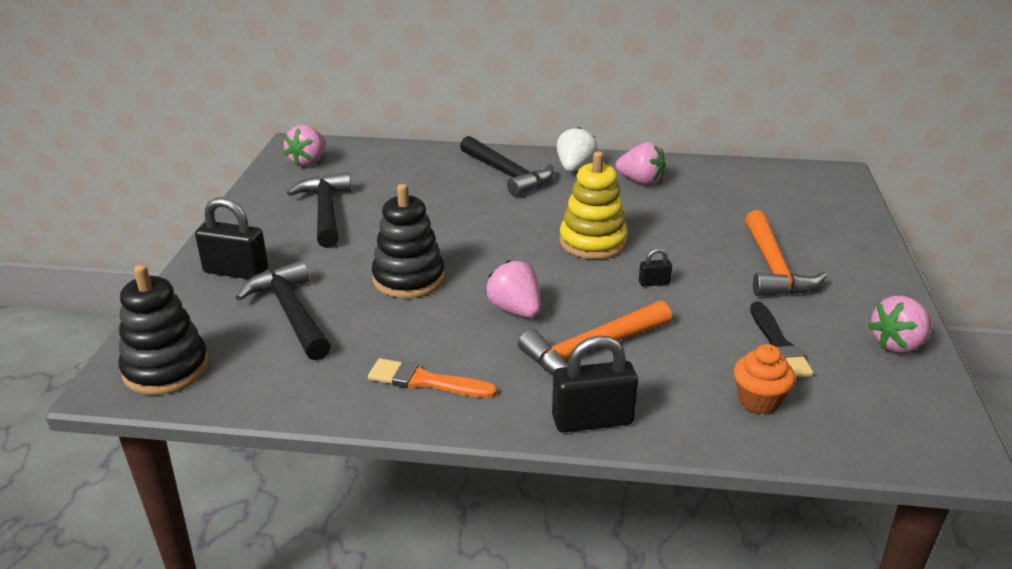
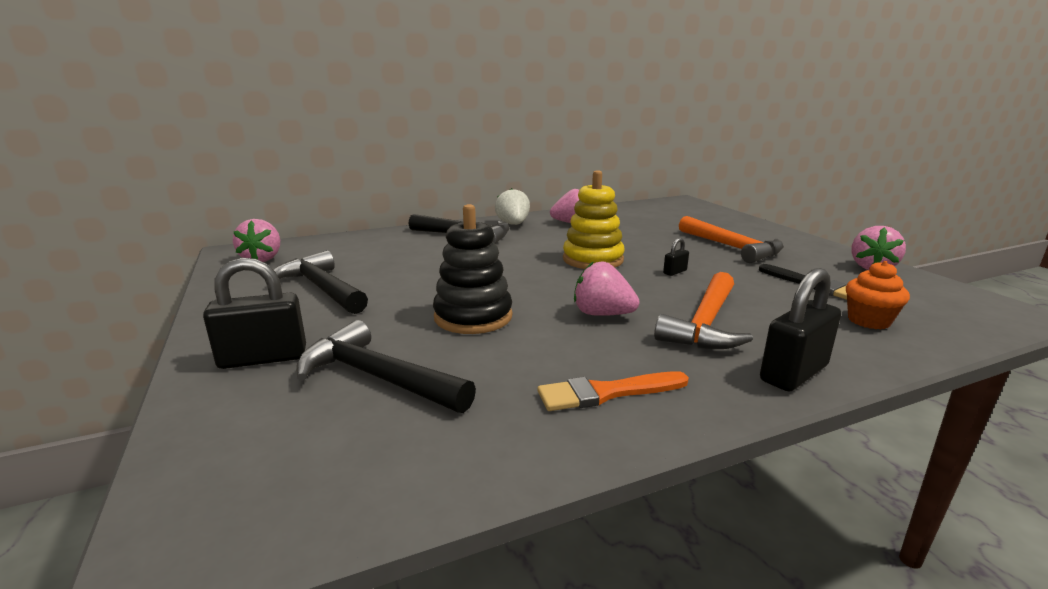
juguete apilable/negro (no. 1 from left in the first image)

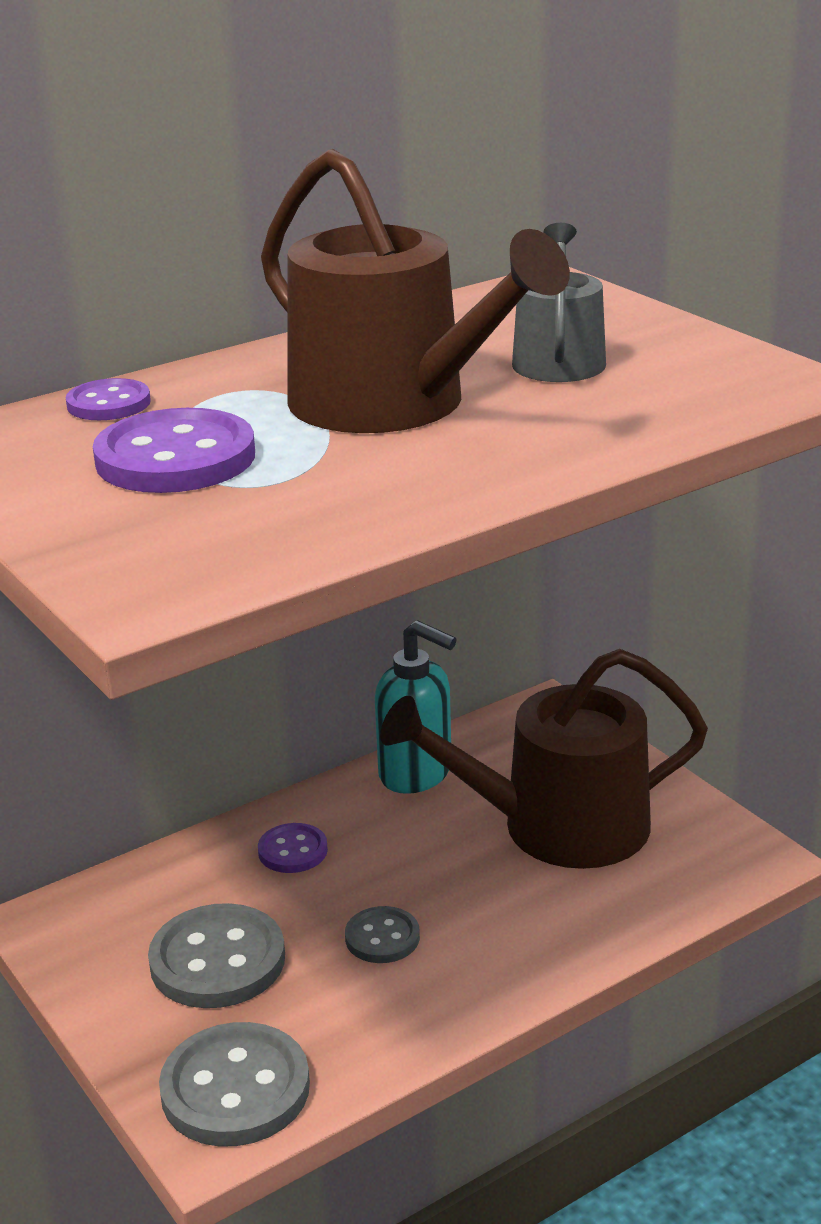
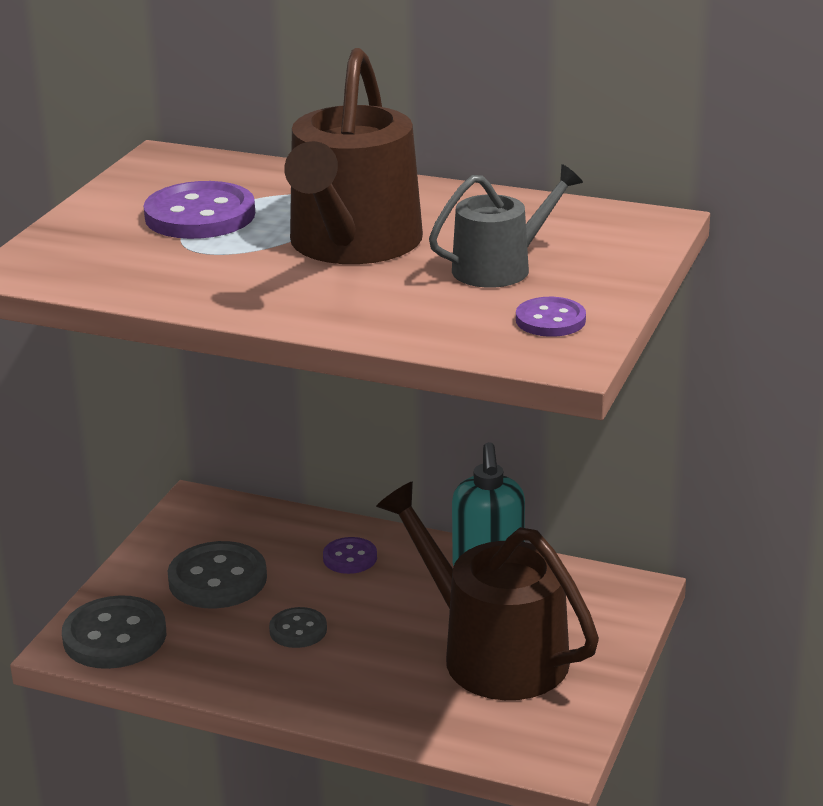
botón/morado (no. 3 from left)

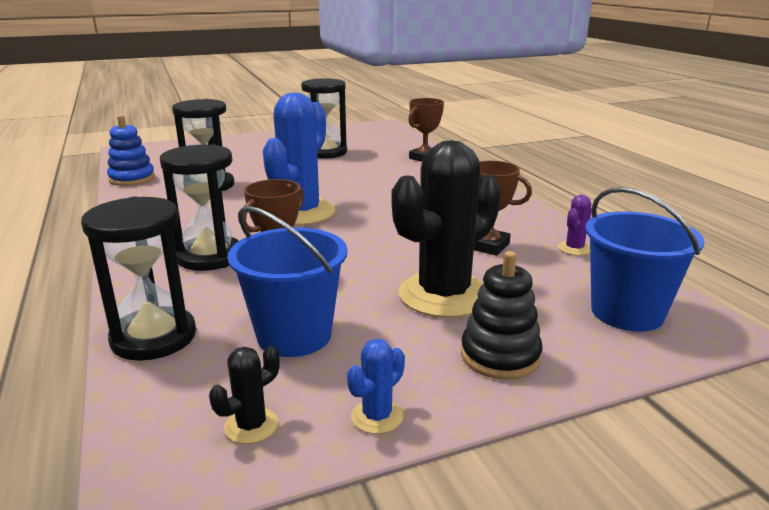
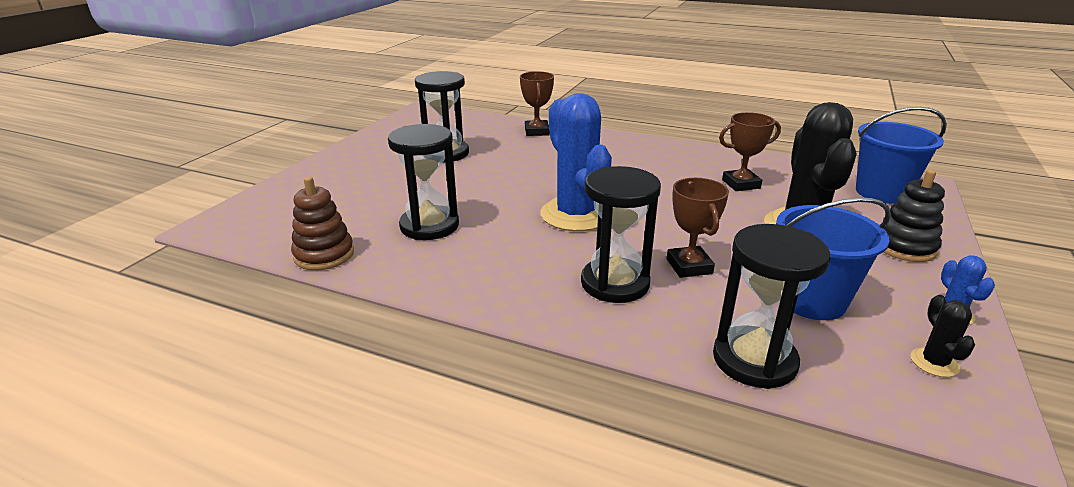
juguete apilable/marrón
cactus/morado

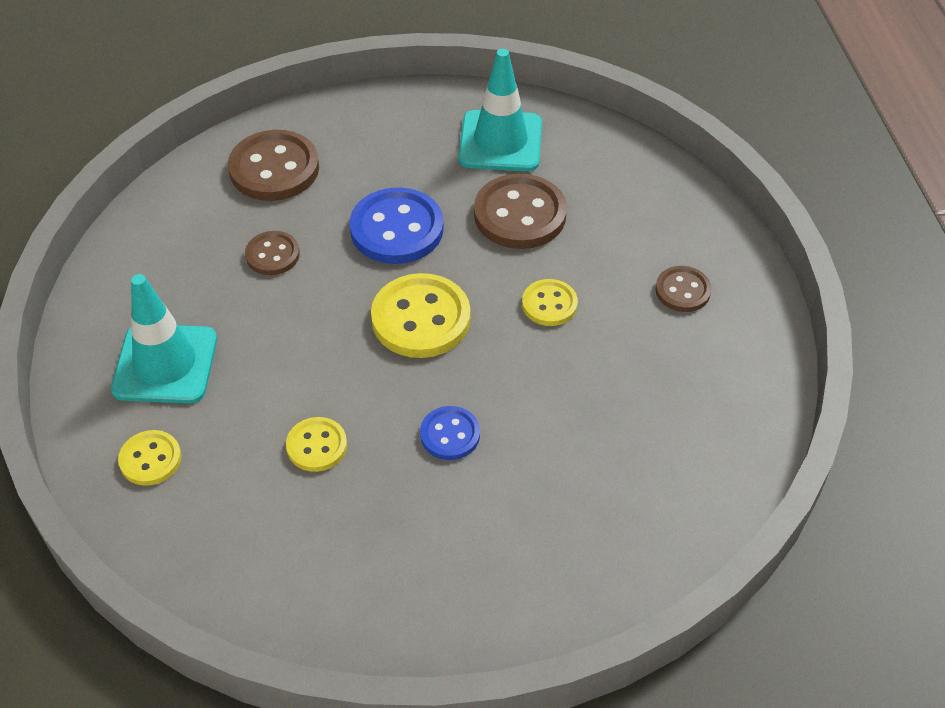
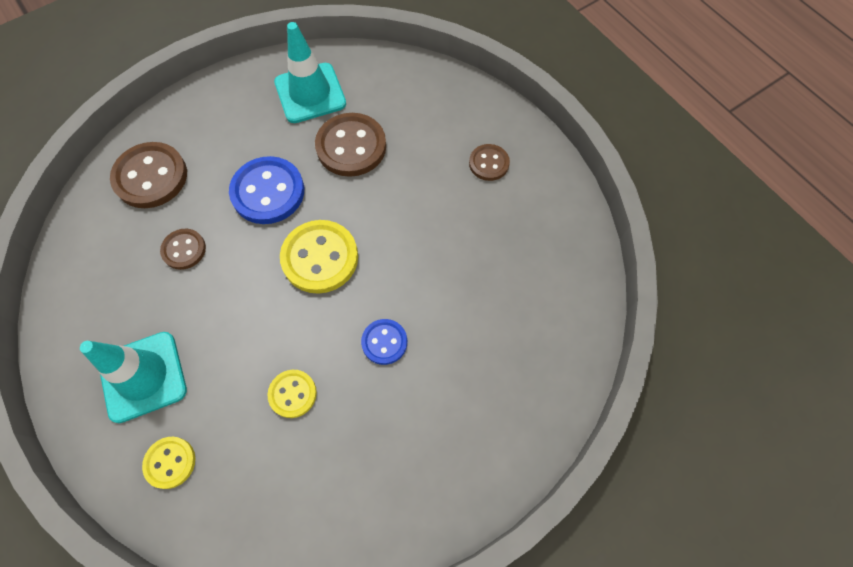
botón/amarillo (no. 4 from left in the first image)

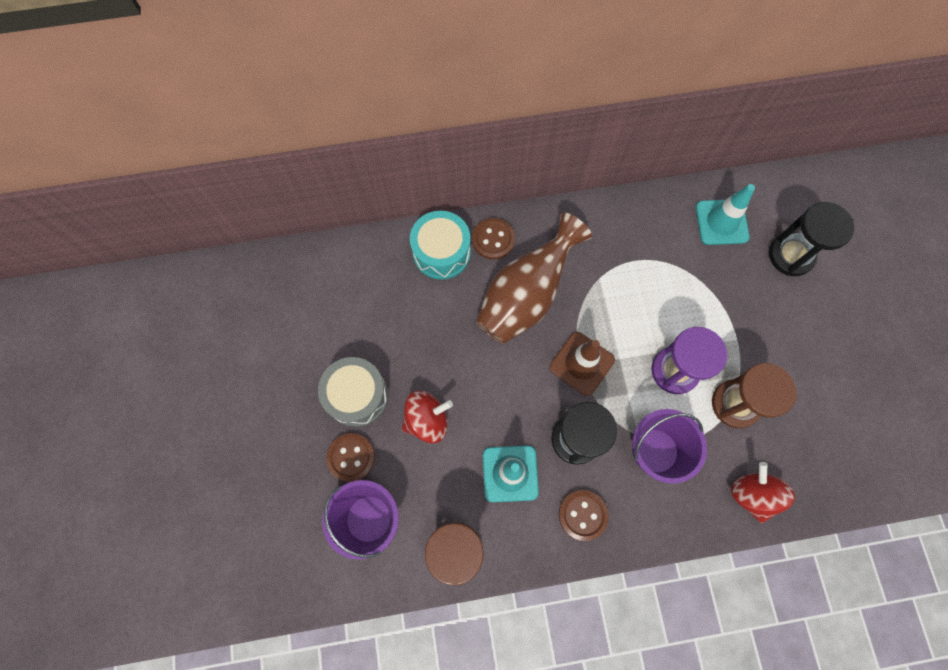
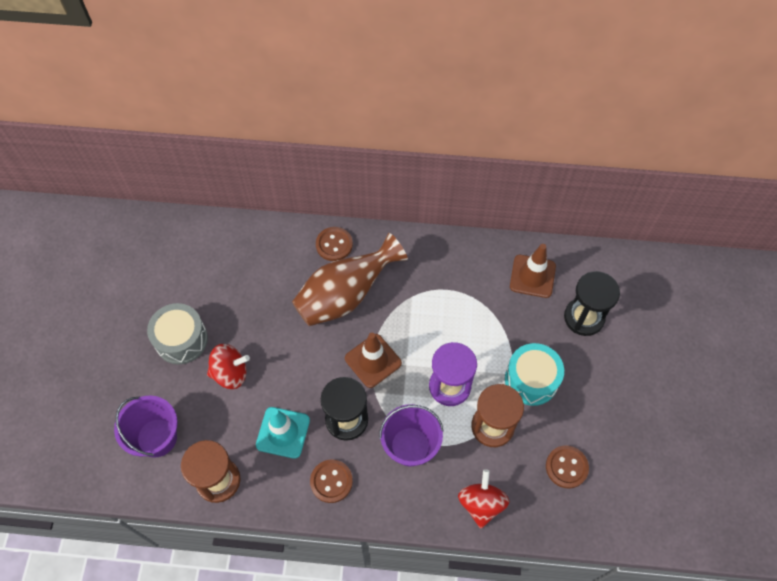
botón/marrón (no. 3 from left)
tambor/turquesa
cono de tráfico/marrón (no. 2 from left)

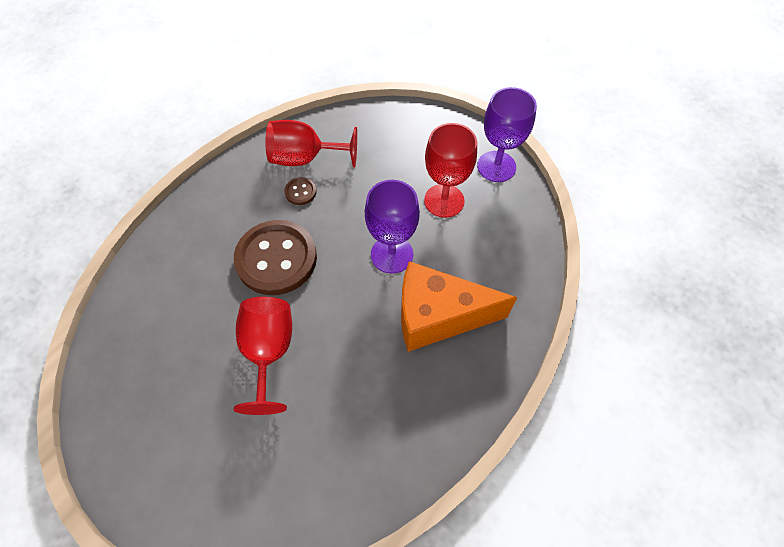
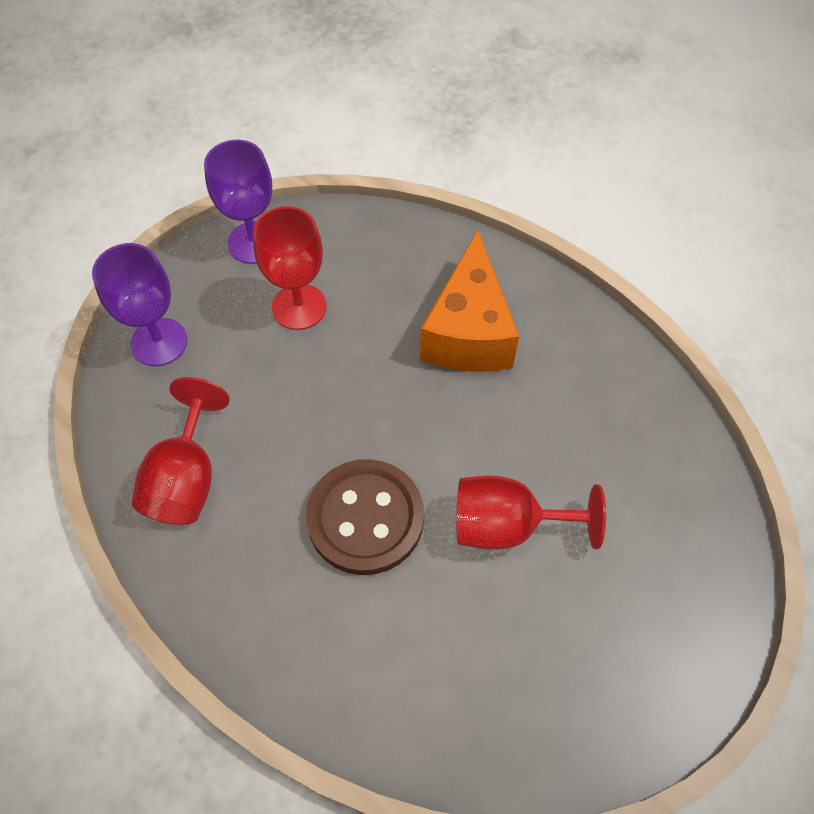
botón/marrón (no. 2 from left in the first image)
copa/morado (no. 1 from left)

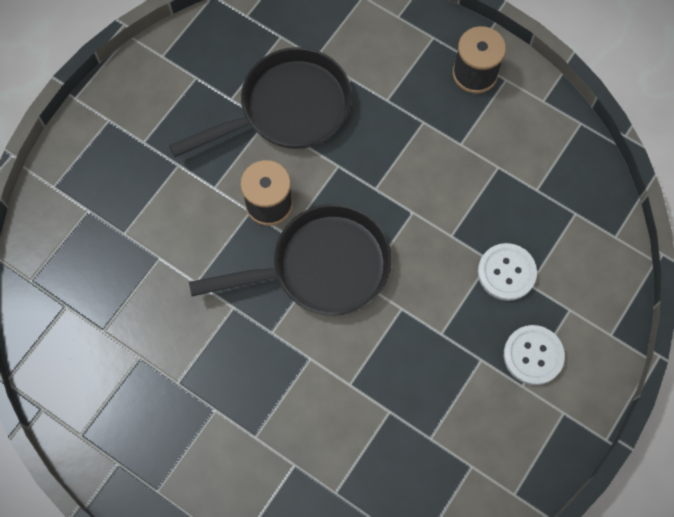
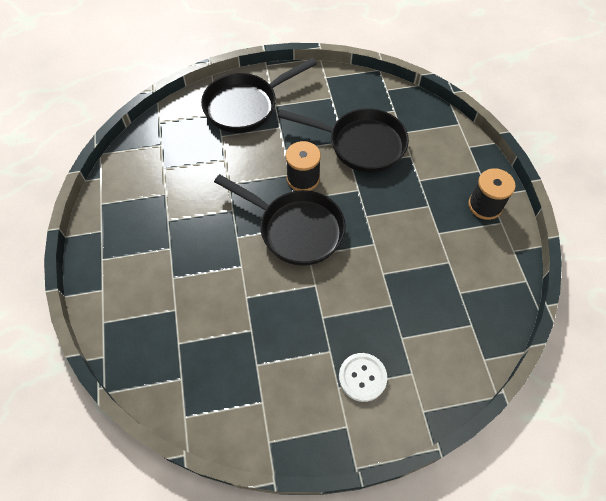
botón/blanco (no. 1 from left in the first image)
sartén/negro (no. 1 from left)

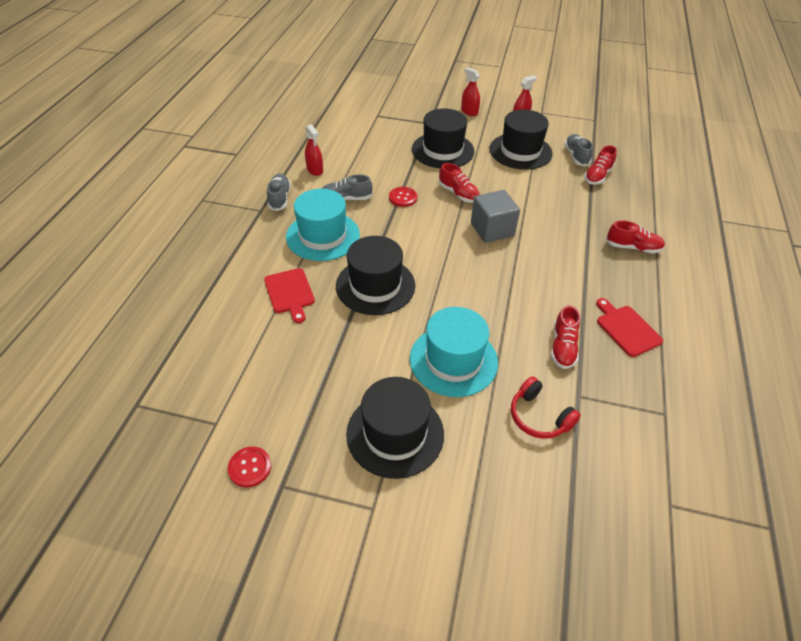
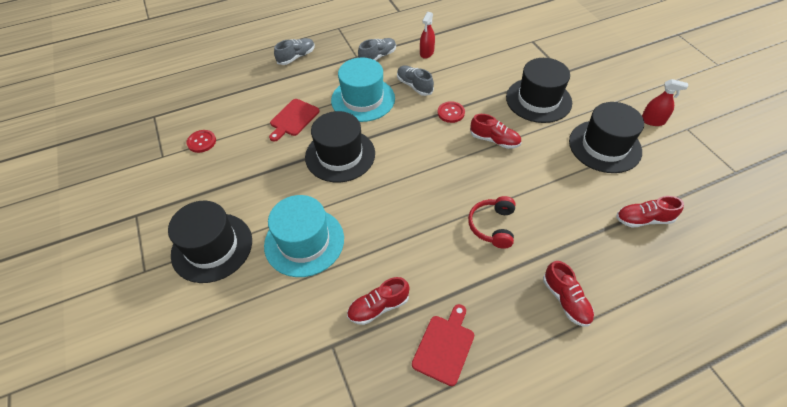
botón/rojo (no. 1 from left)
zapato/rojo (no. 2 from left)
pulverizador/rojo (no. 2 from left in the first image)
cubo/gris
auriculares/rojo
zapato/gris (no. 1 from left)

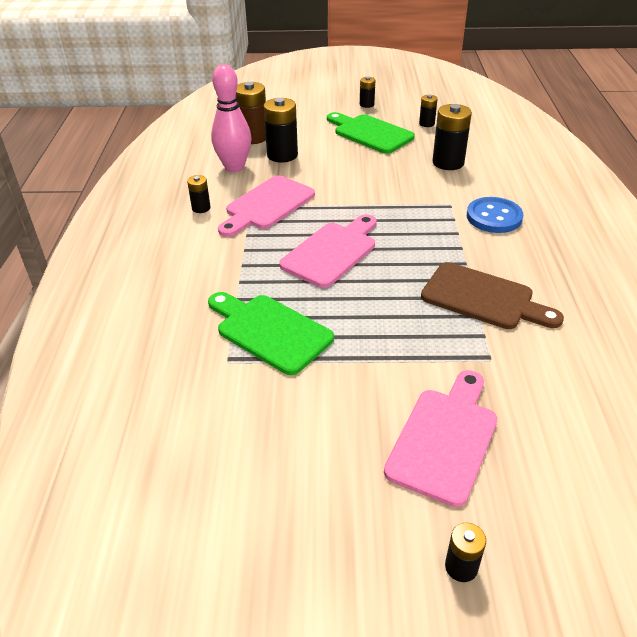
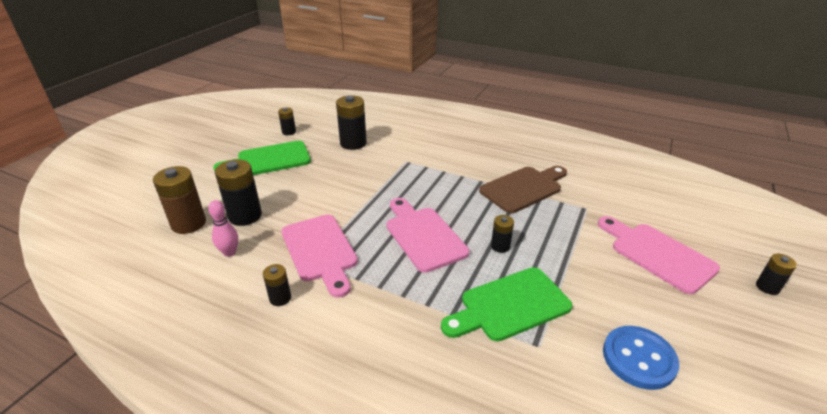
bolo/rosa
pila/negro (no. 5 from left)
botón/azul

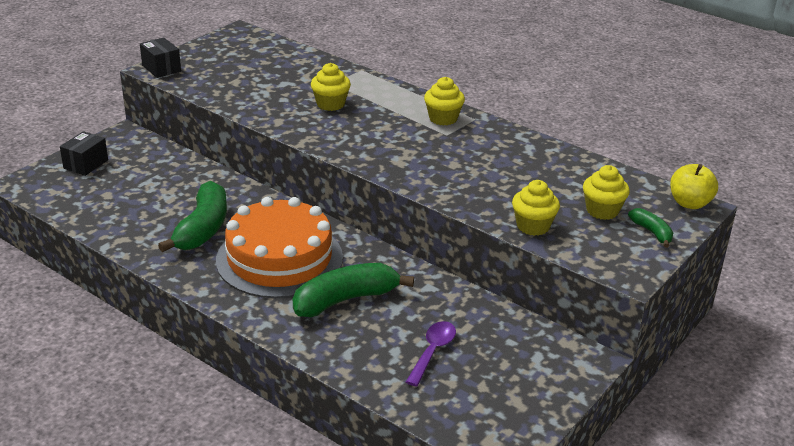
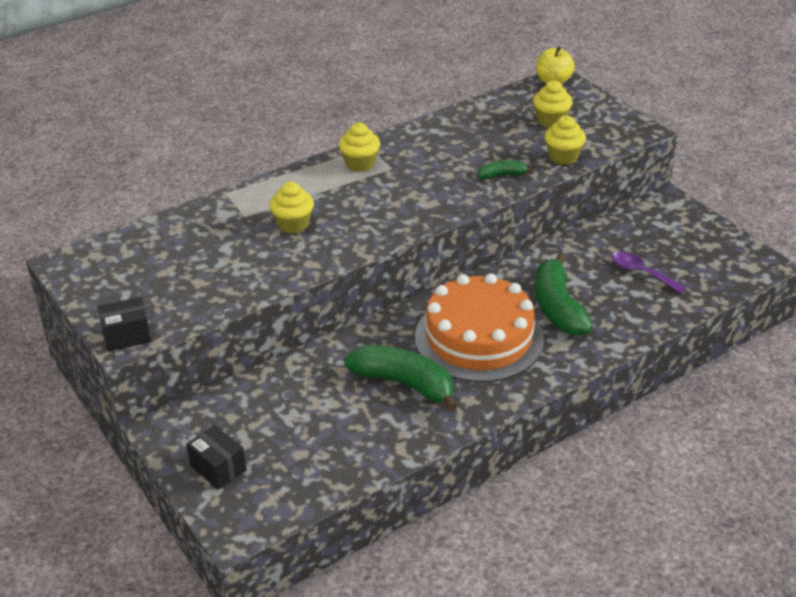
plátano/verde (no. 2 from left)

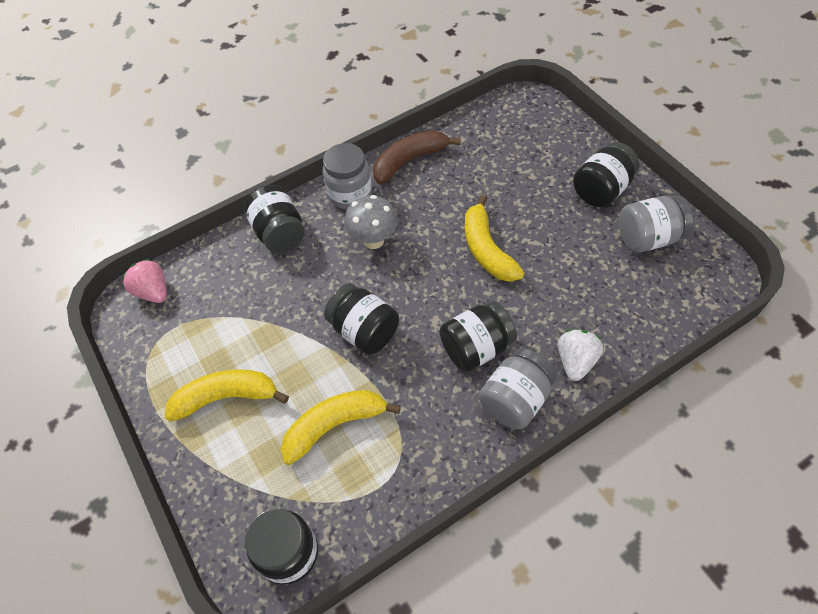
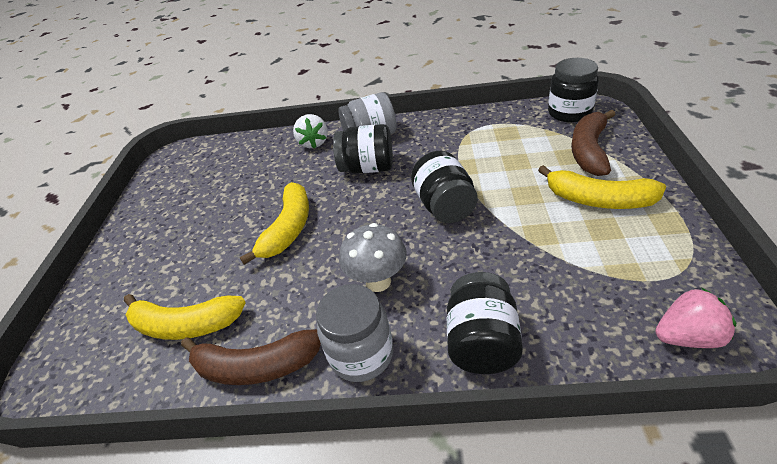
fresa/rosa
plátano/amarillo (no. 1 from left)
fresa/blanco
tarro/negro (no. 5 from left in the first image)
tarro/gris (no. 3 from left in the first image)
plátano/marrón (no. 2 from left)

